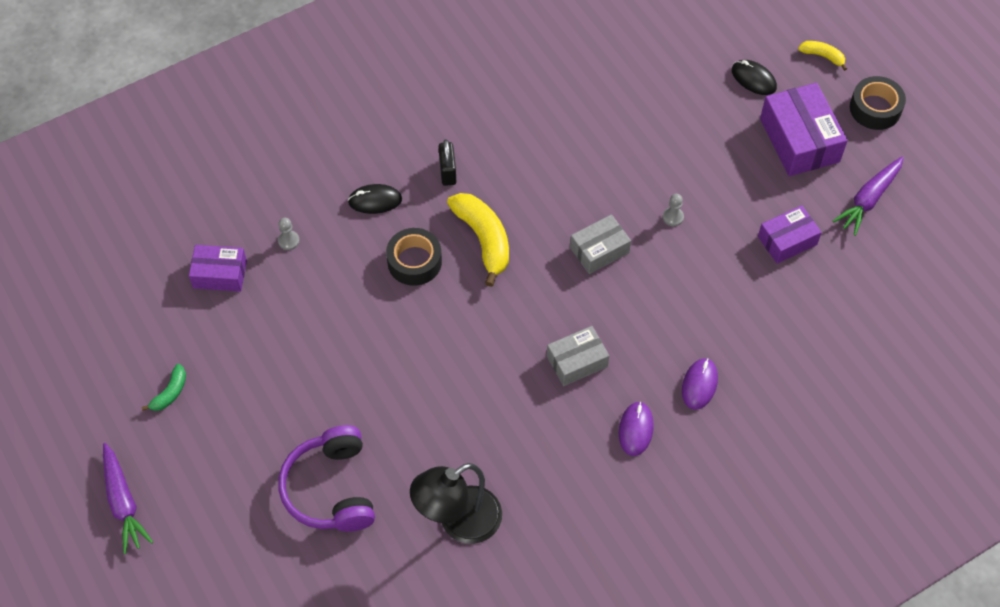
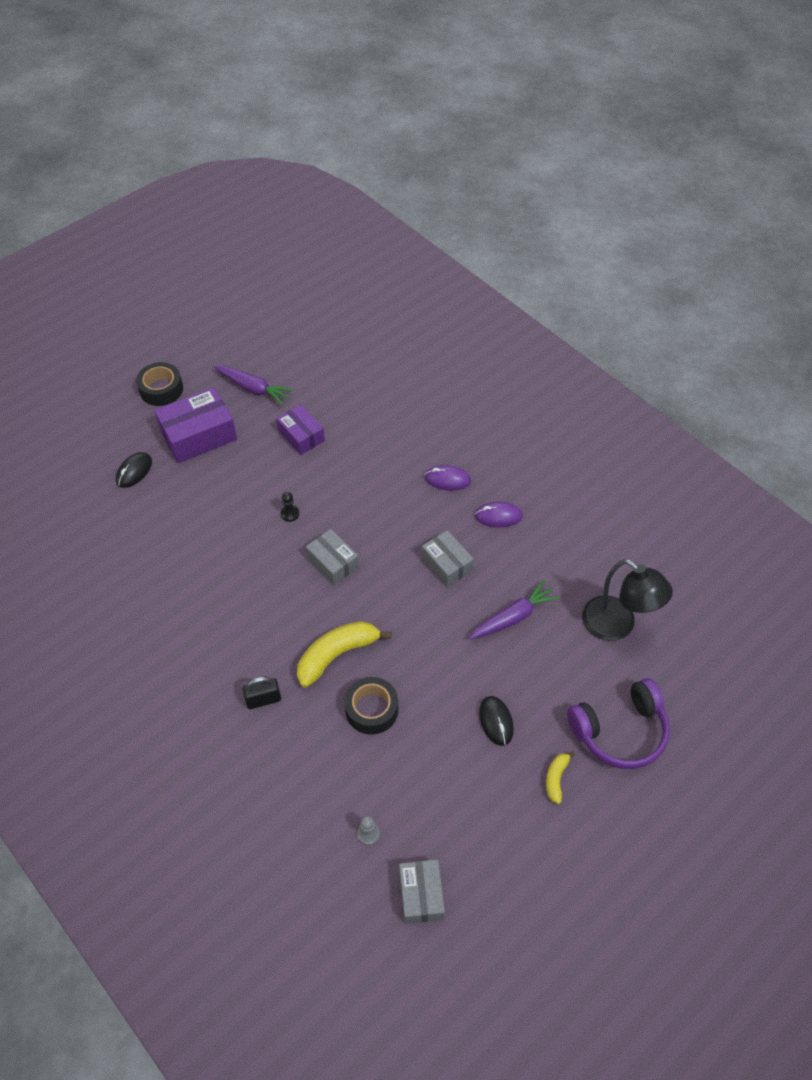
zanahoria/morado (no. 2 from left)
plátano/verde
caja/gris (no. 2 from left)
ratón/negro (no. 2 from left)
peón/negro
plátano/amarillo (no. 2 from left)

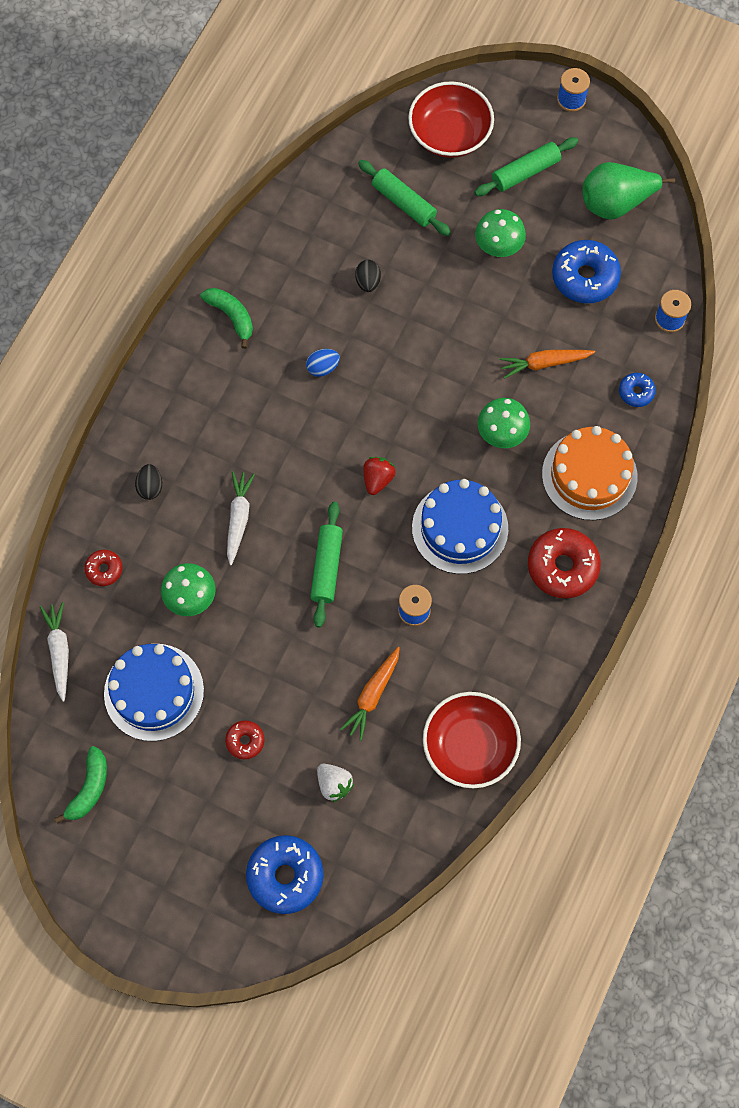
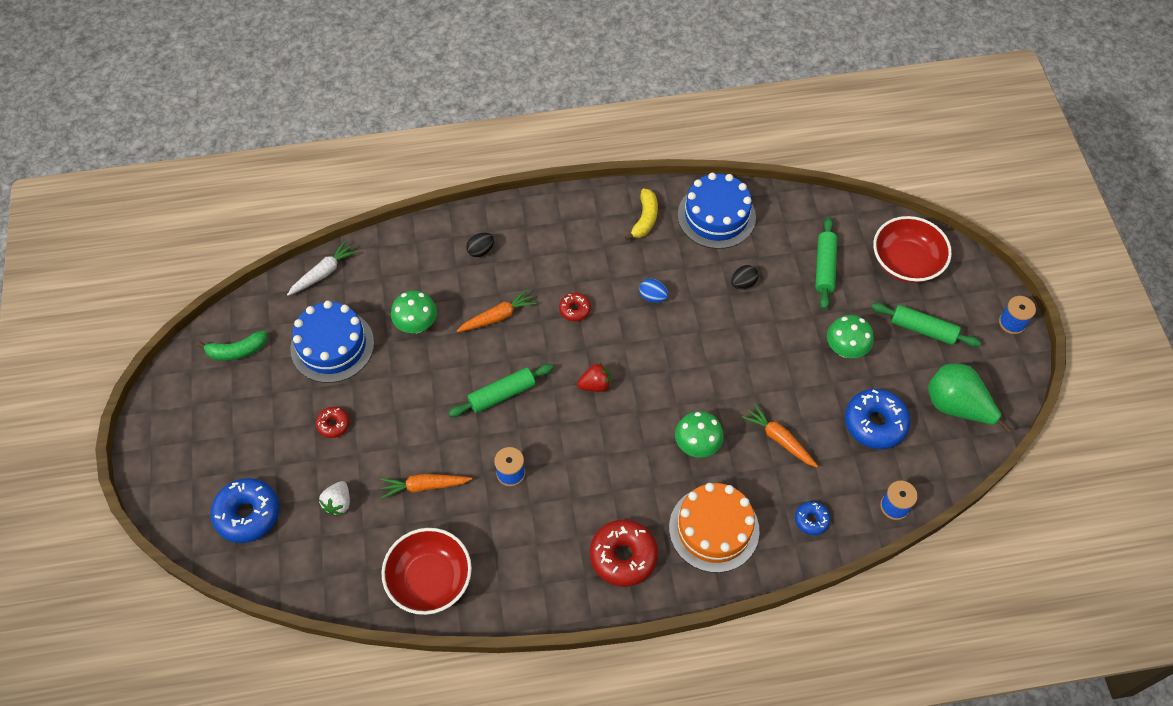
rosquilla/rojo (no. 2 from left)
plátano/amarillo
zanahoria/naranja (no. 2 from left)
tarta/azul (no. 2 from left)

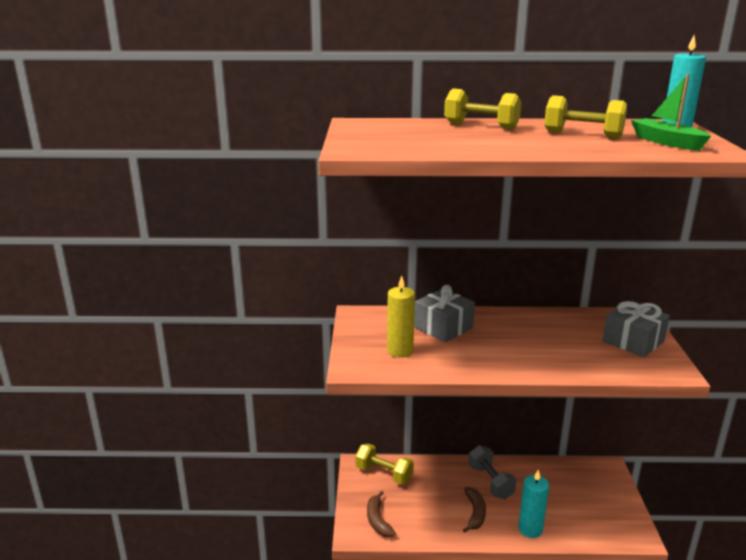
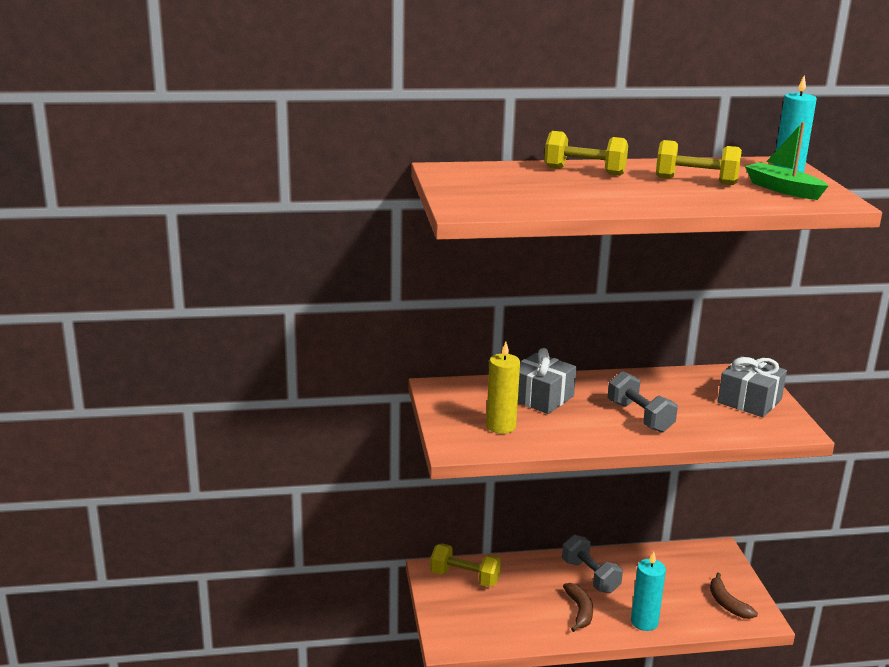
plátano/marrón (no. 2 from left)
mancuerna/gris (no. 2 from left)

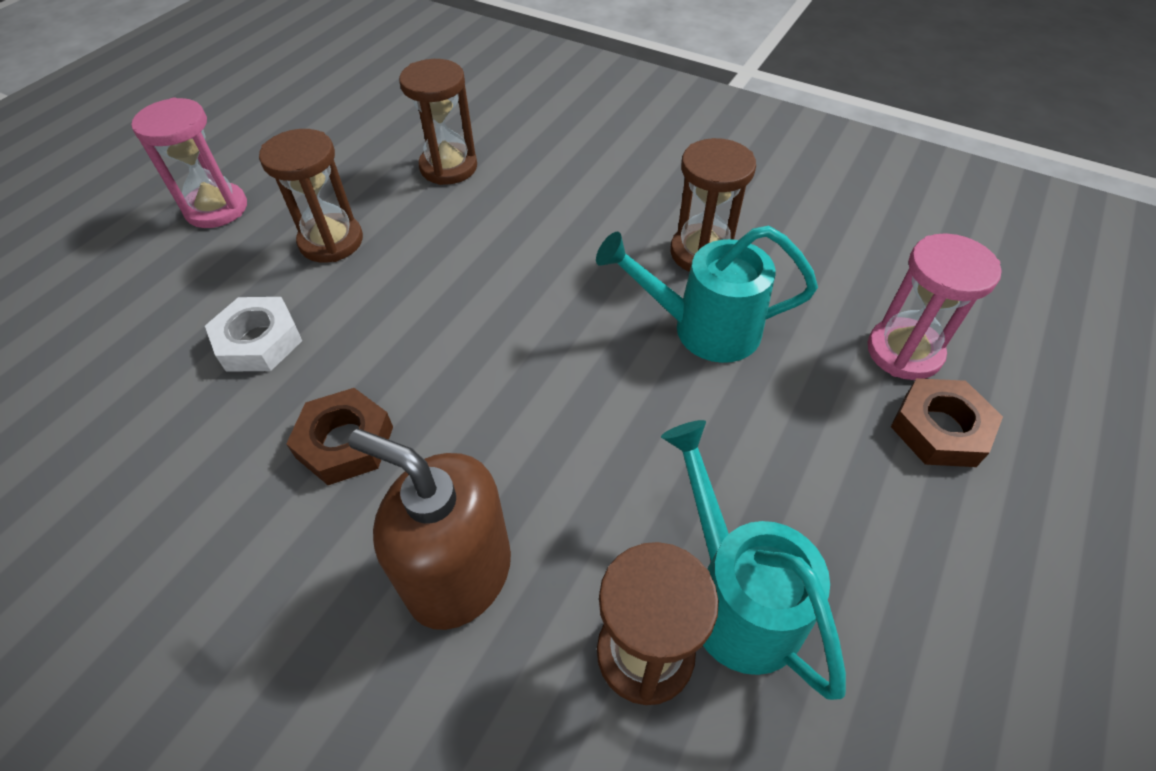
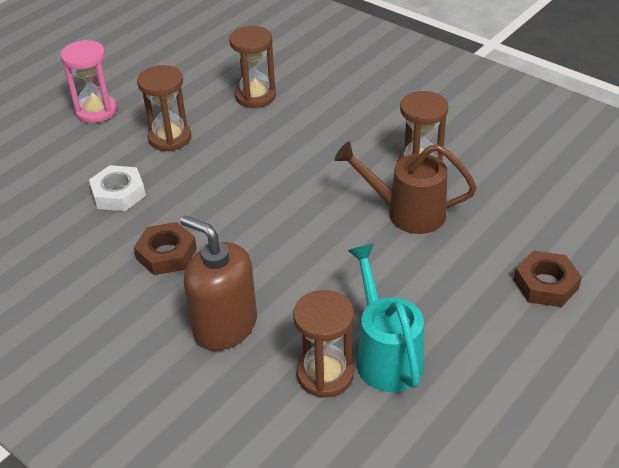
regadera/marrón
reloj de arena/rosa (no. 2 from left in the first image)

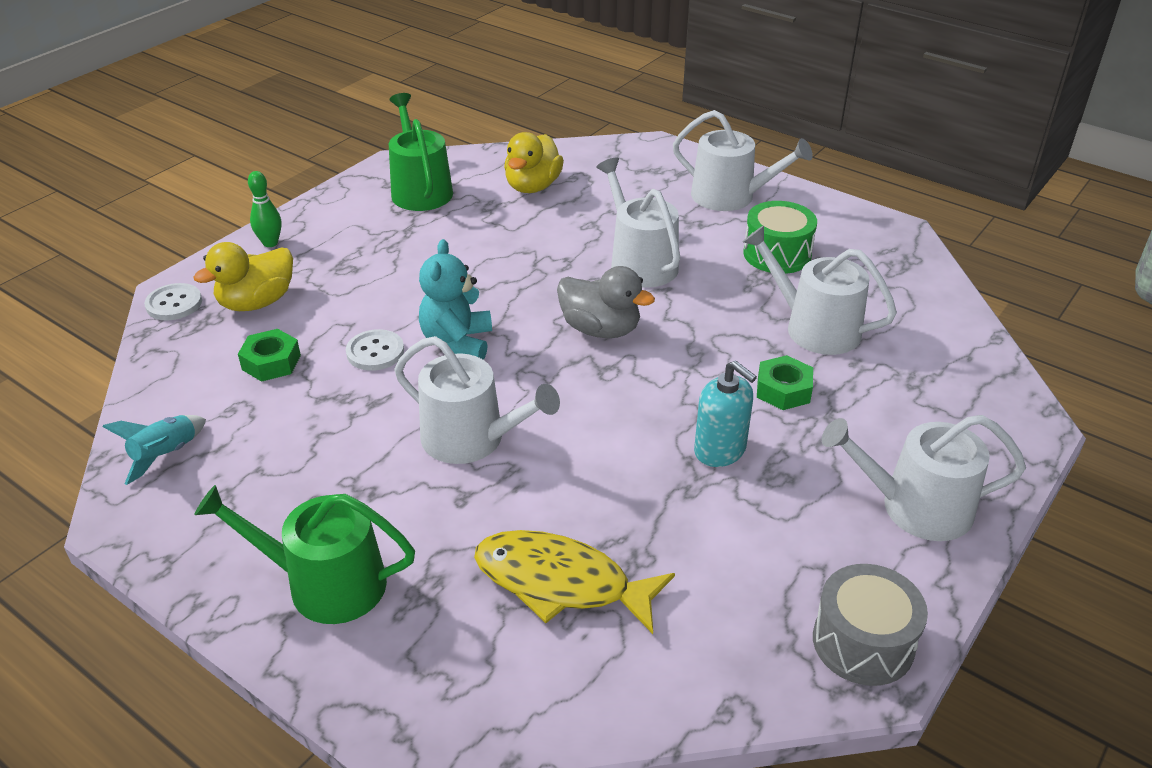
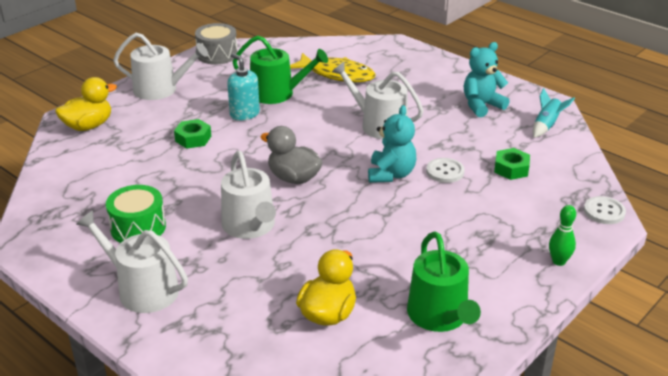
pato/amarillo (no. 1 from left)
regadera/verde (no. 1 from left)
regadera/blanco (no. 4 from left in the first image)
osito/turquesa (no. 2 from left)

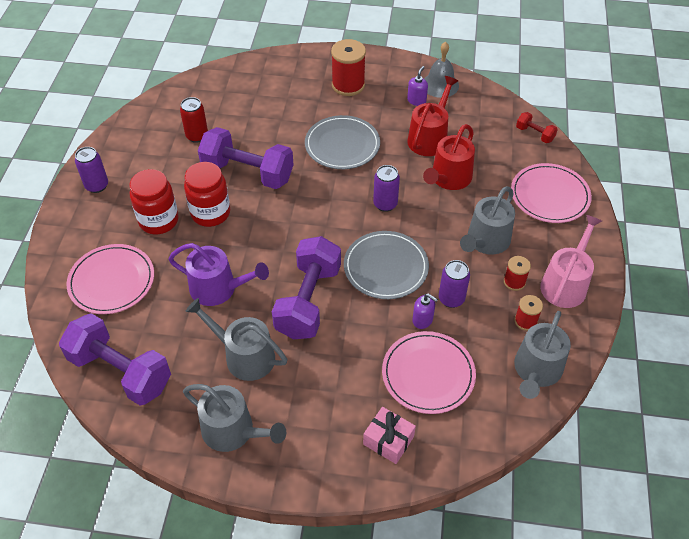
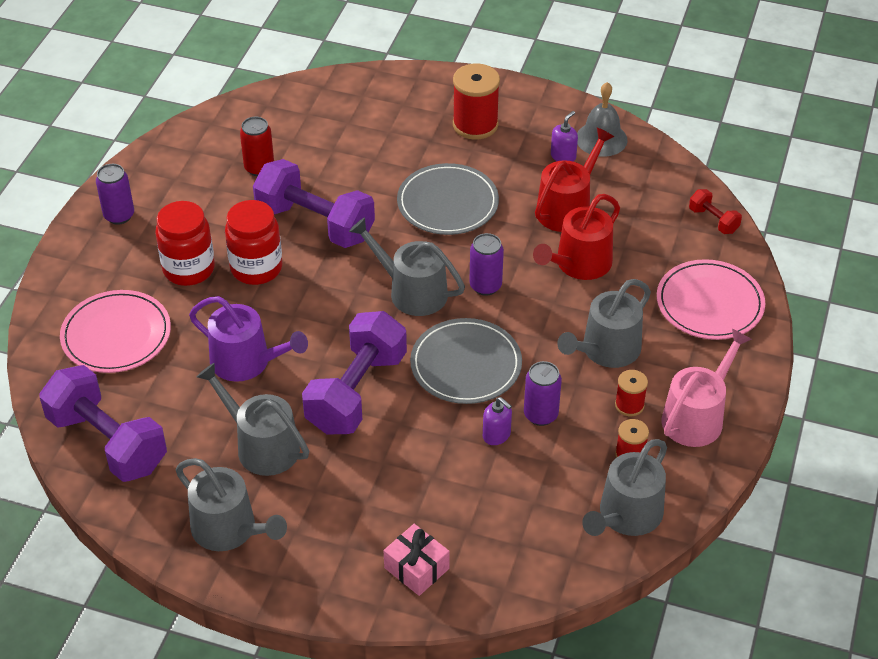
plato/rosa (no. 2 from left in the first image)
regadera/gris (no. 3 from left)

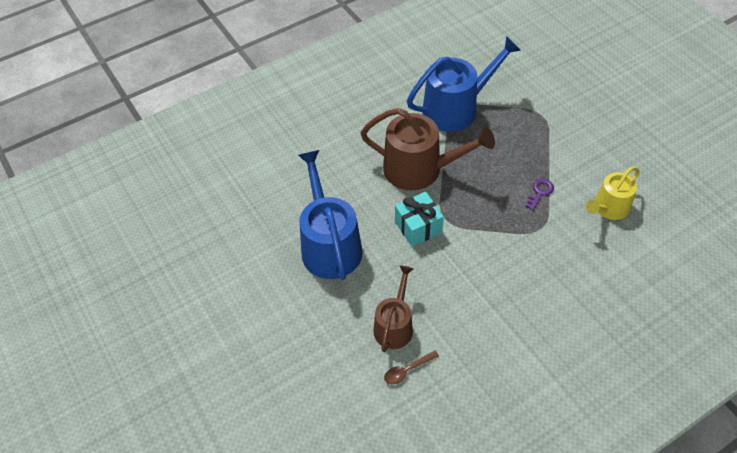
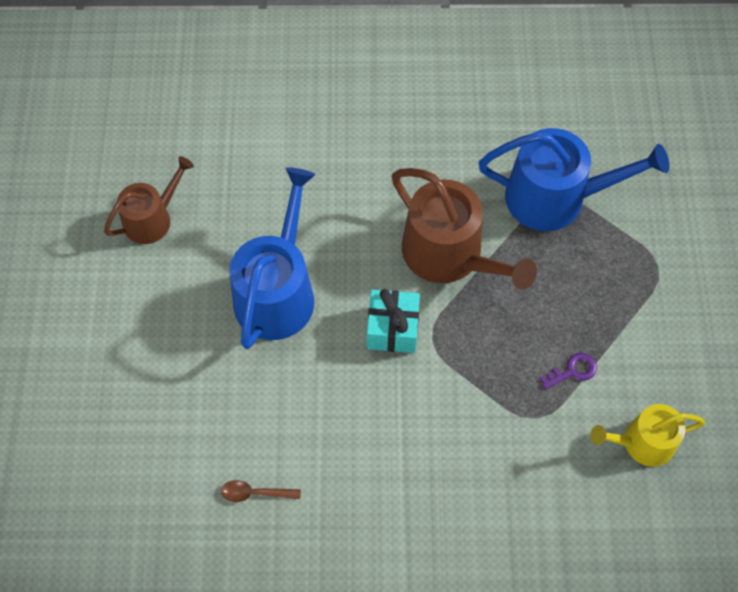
regadera/marrón (no. 1 from left)

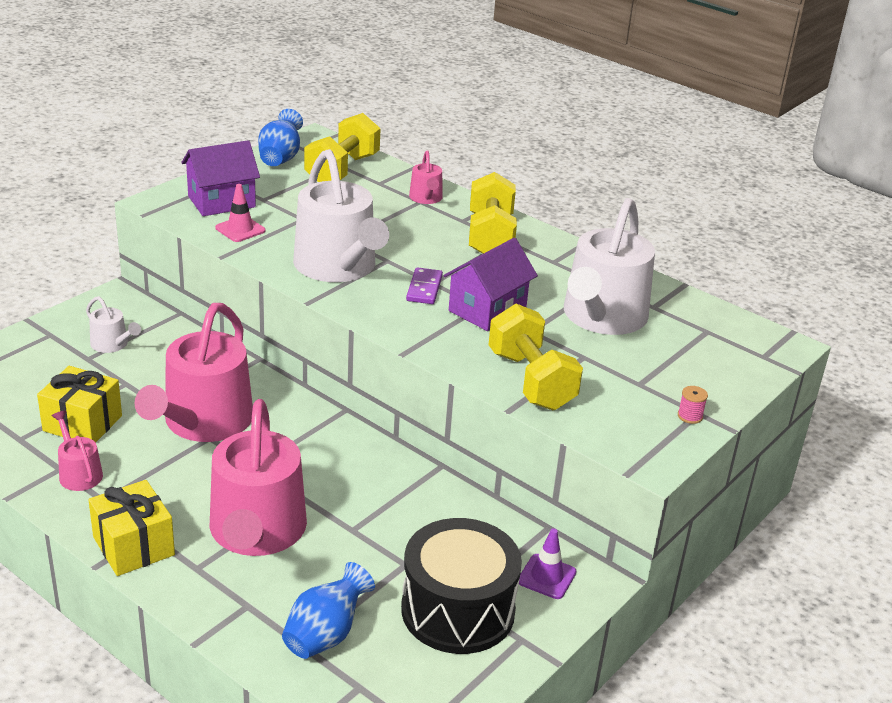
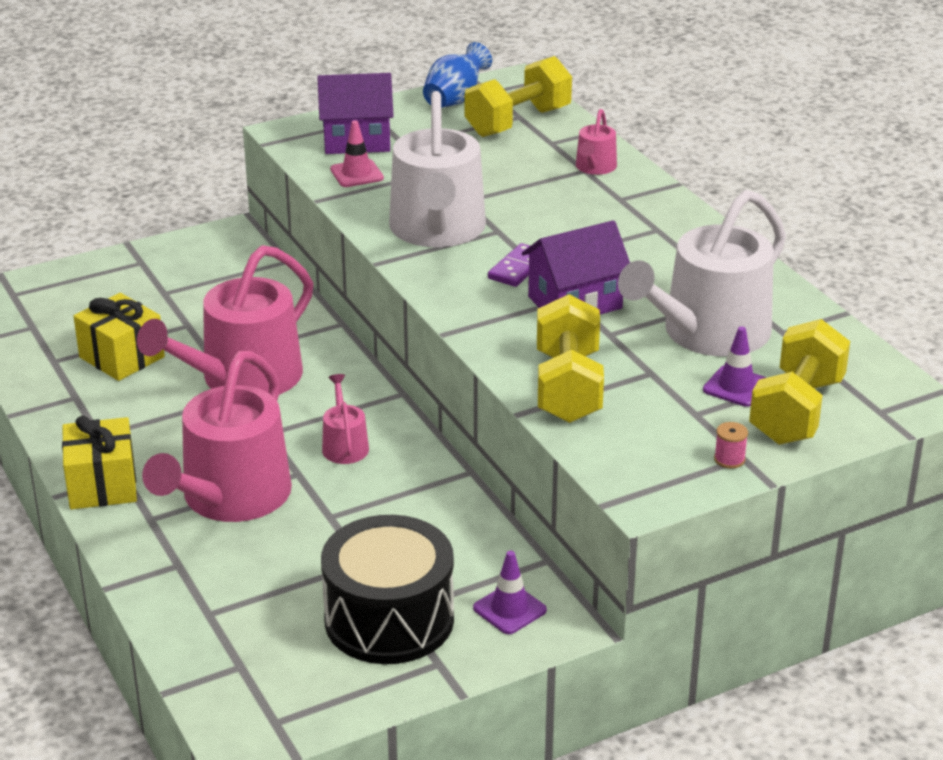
regadera/rosa (no. 3 from left)
regadera/blanco (no. 1 from left in the first image)
florero/azul (no. 2 from left in the first image)
mancuerna/amarillo (no. 3 from left)
cono de tráfico/morado (no. 2 from left)

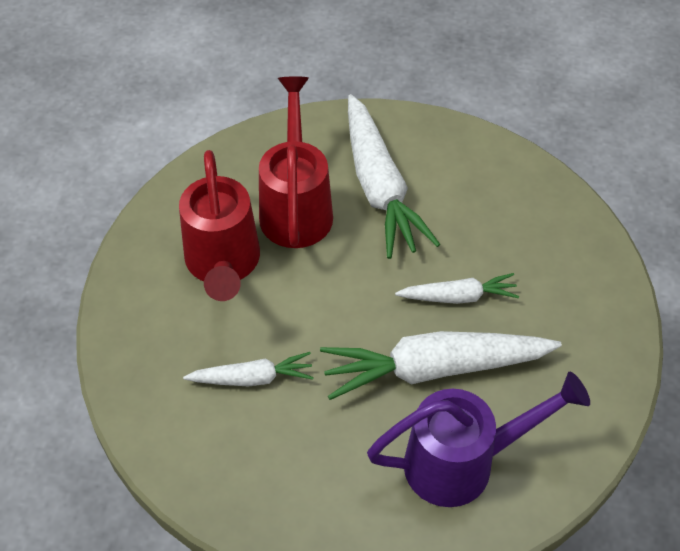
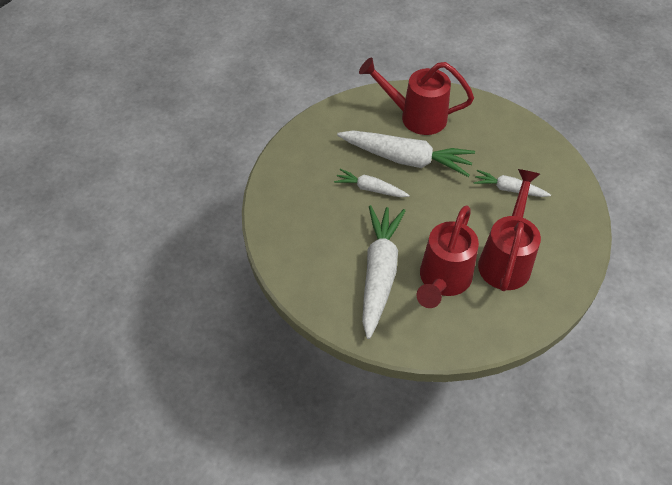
regadera/rojo (no. 1 from left)

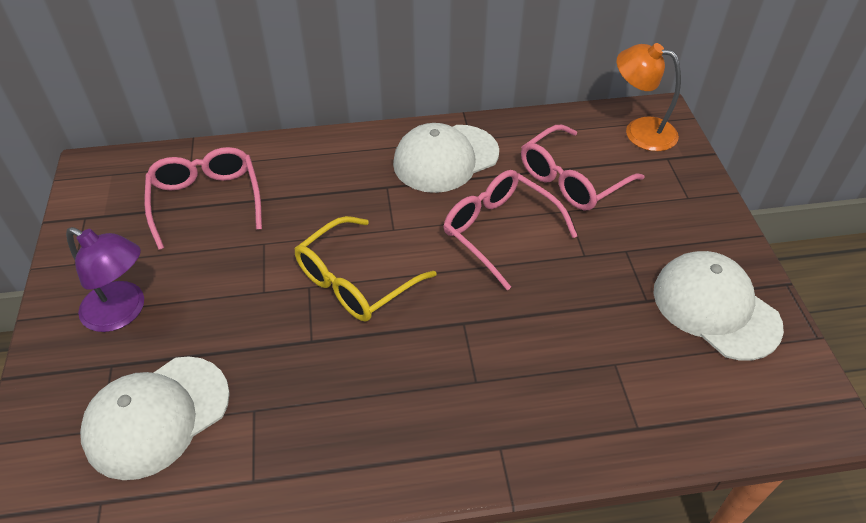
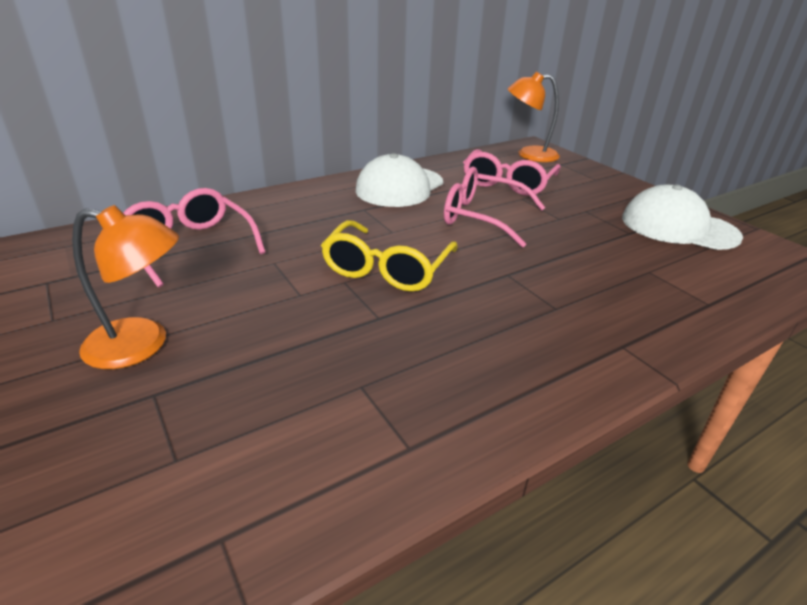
lámpara/naranja (no. 1 from left)
gorra/blanco (no. 1 from left in the first image)

